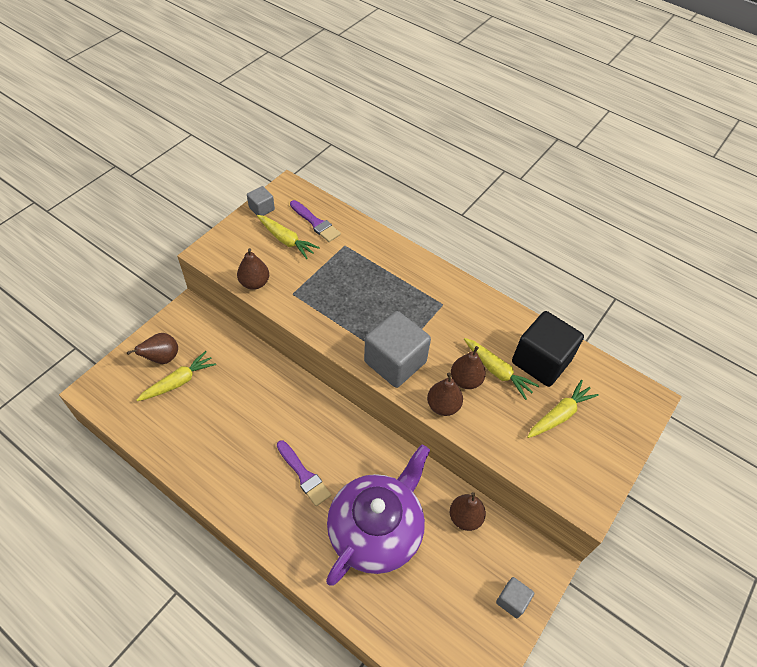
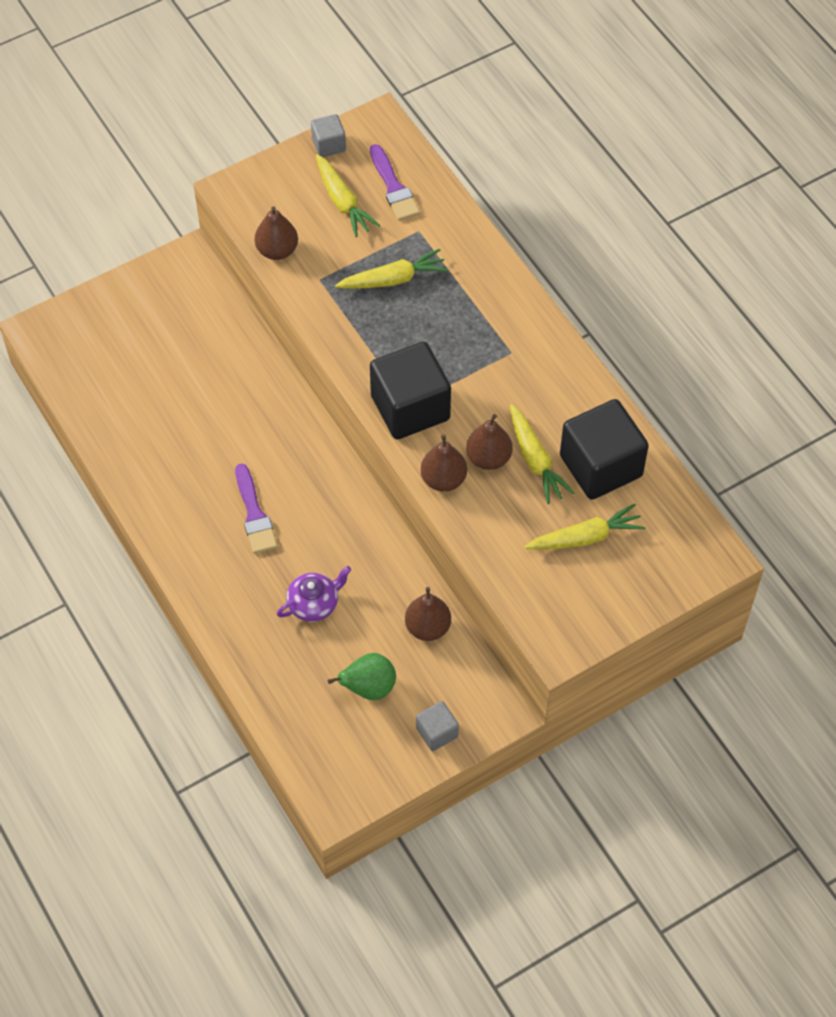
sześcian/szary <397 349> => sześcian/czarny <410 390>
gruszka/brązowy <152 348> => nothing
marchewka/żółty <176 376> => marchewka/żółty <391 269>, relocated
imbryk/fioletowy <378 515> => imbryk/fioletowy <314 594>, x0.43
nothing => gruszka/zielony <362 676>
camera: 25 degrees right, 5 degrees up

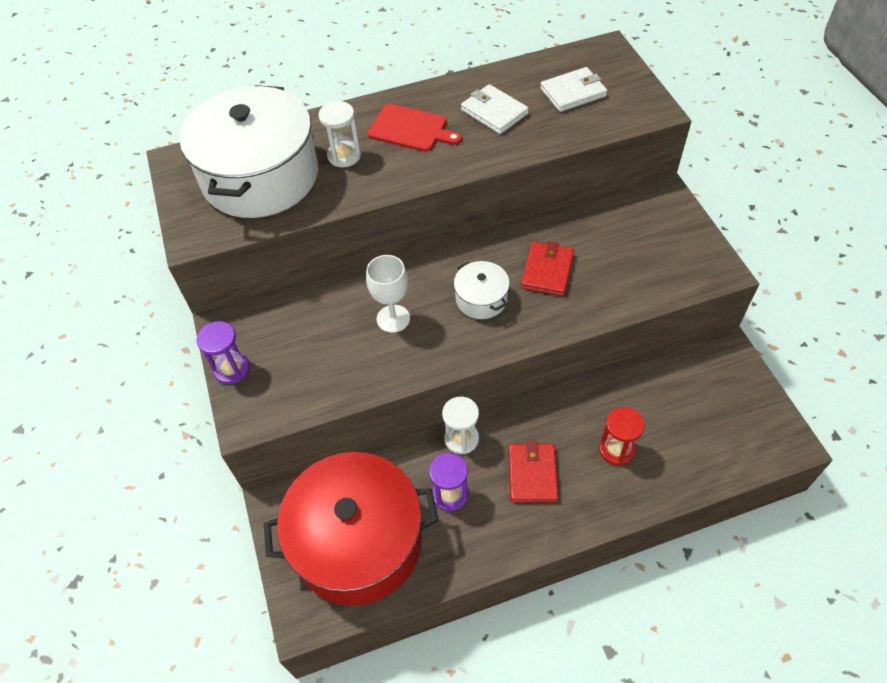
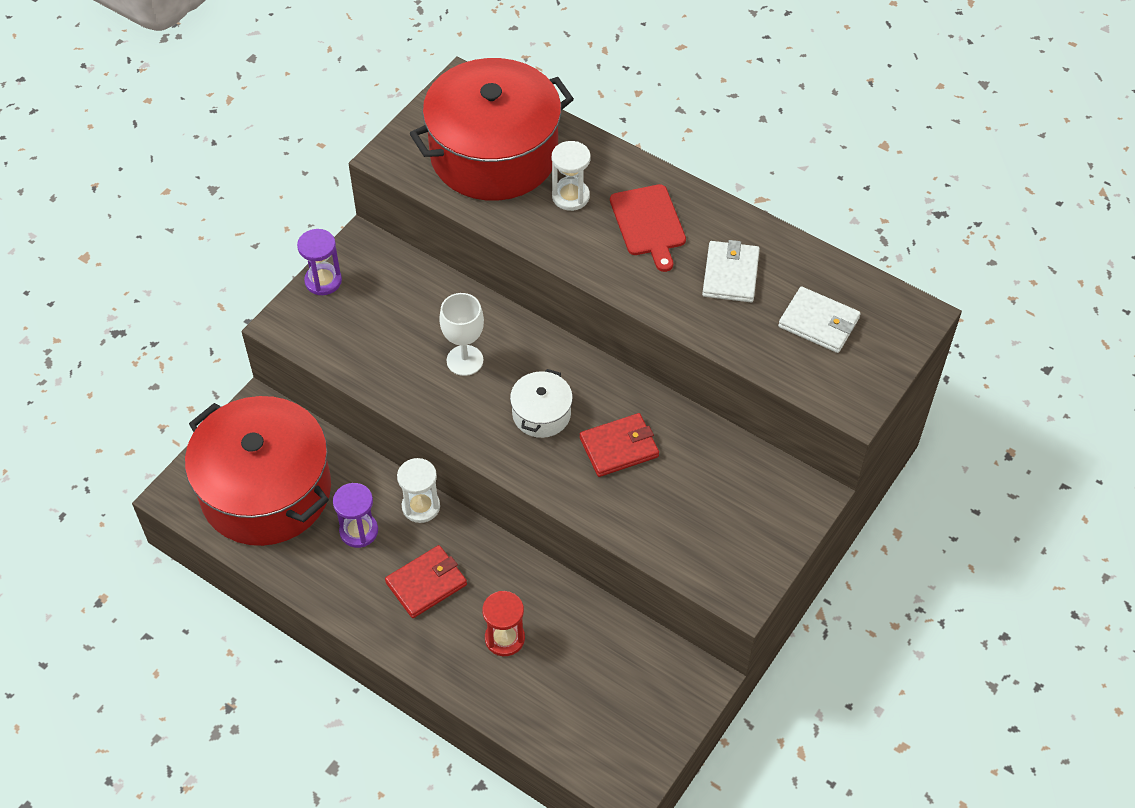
garnek/biały <248 151> => garnek/czerwony <492 129>
camera: 50 degrees right, 0 degrees up

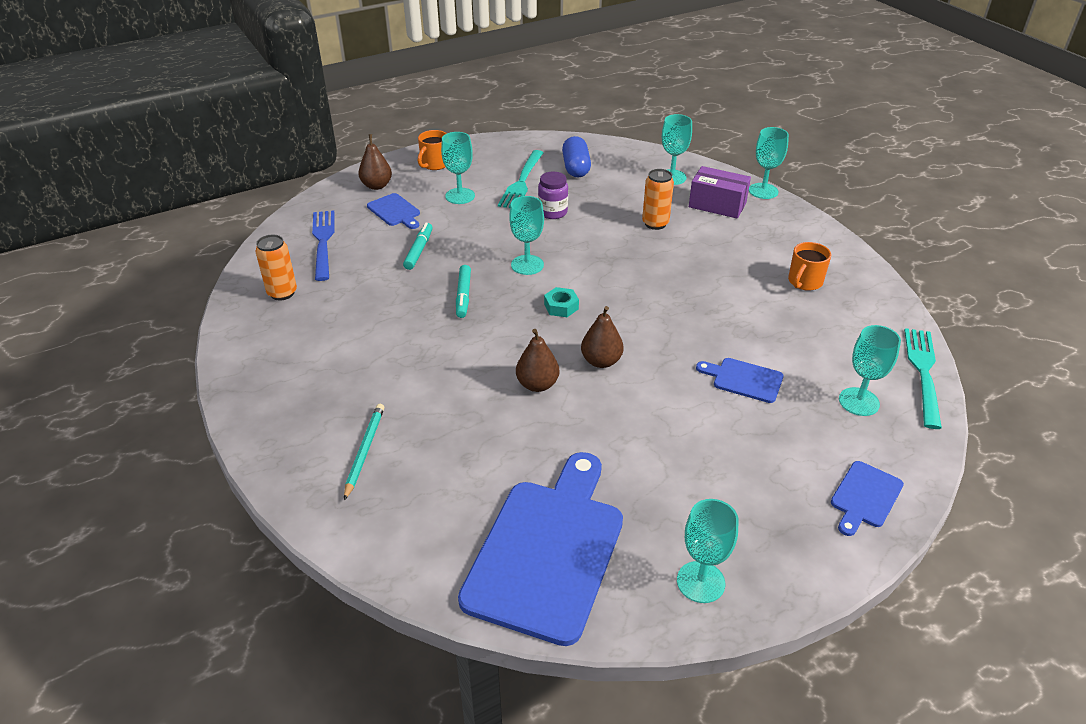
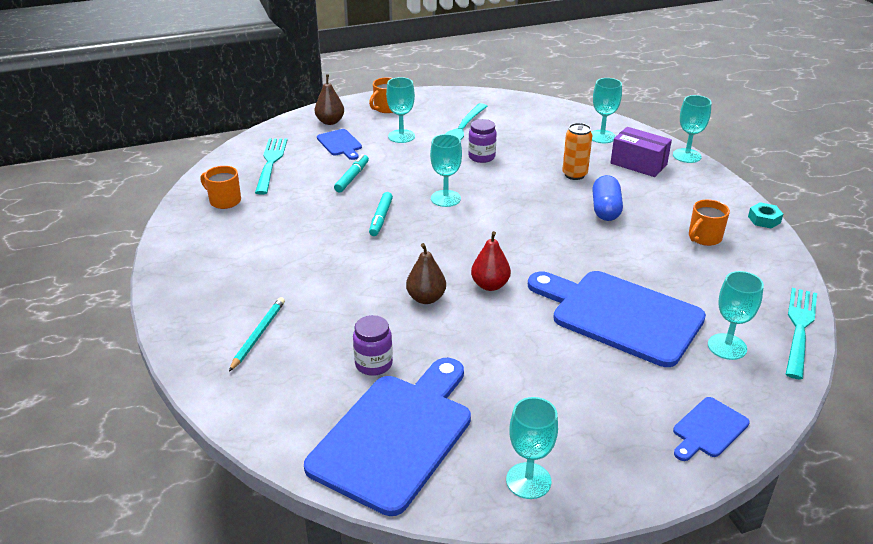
kapsułka/niebieski <576 156> => kapsułka/niebieski <607 198>, relocated
widelec/niebieski <323 245> => widelec/turkusowy <271 166>
puszka/pomarańczowy <276 267> => kubek/pomarańczowy <221 187>
nakrętka/turkusowy <561 302> => nakrętka/turkusowy <765 215>, relocated
gruszka/brązowy <602 337> => gruszka/czerwony <491 261>
deska do krojenia/niebieski <739 380> => deska do krojenia/niebieski <617 319>, x2.20
nothing => słoik/fioletowy <373 345>
camera: 10 degrees right, 5 degrees down

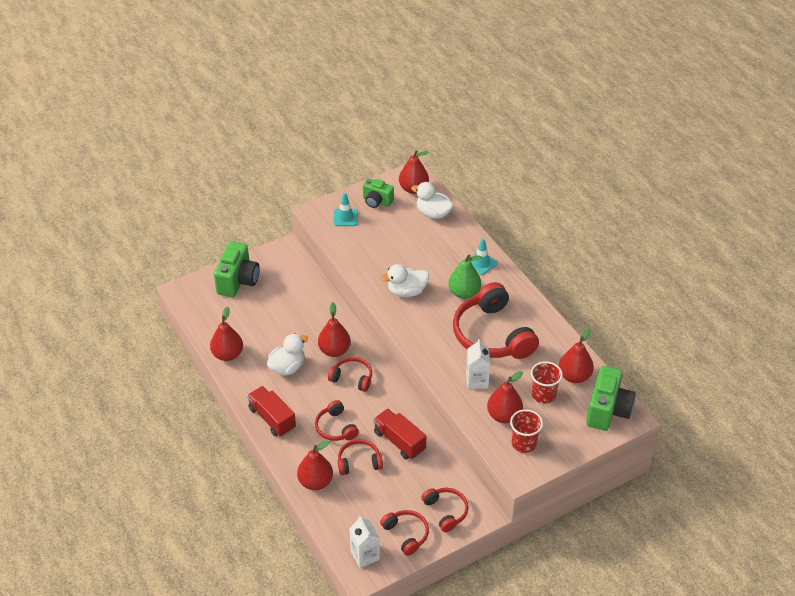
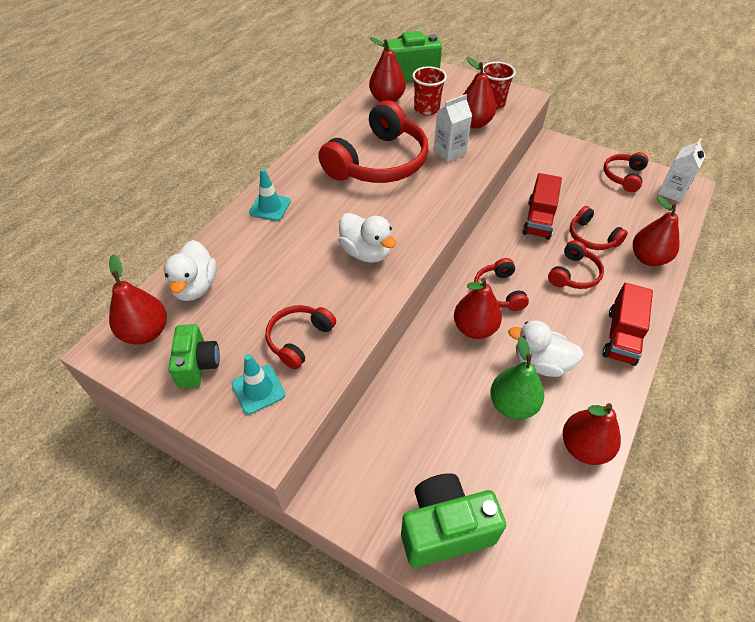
gruszka/zielony <465 276> => gruszka/zielony <517 378>, relocated
słuchawki/czerwony <444 510> => słuchawki/czerwony <301 337>, relocated
camera: 120 degrees left, 5 degrees up

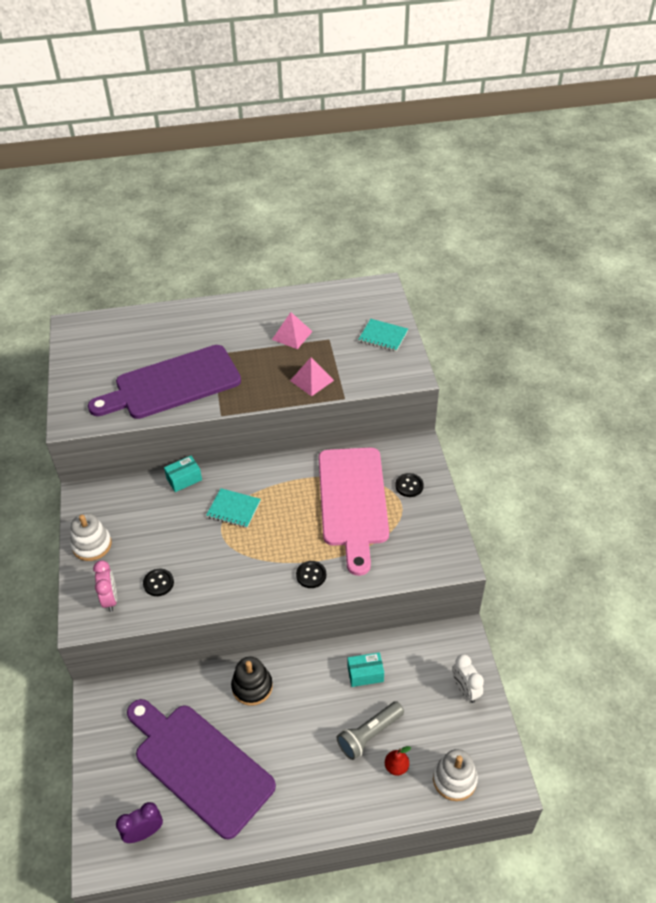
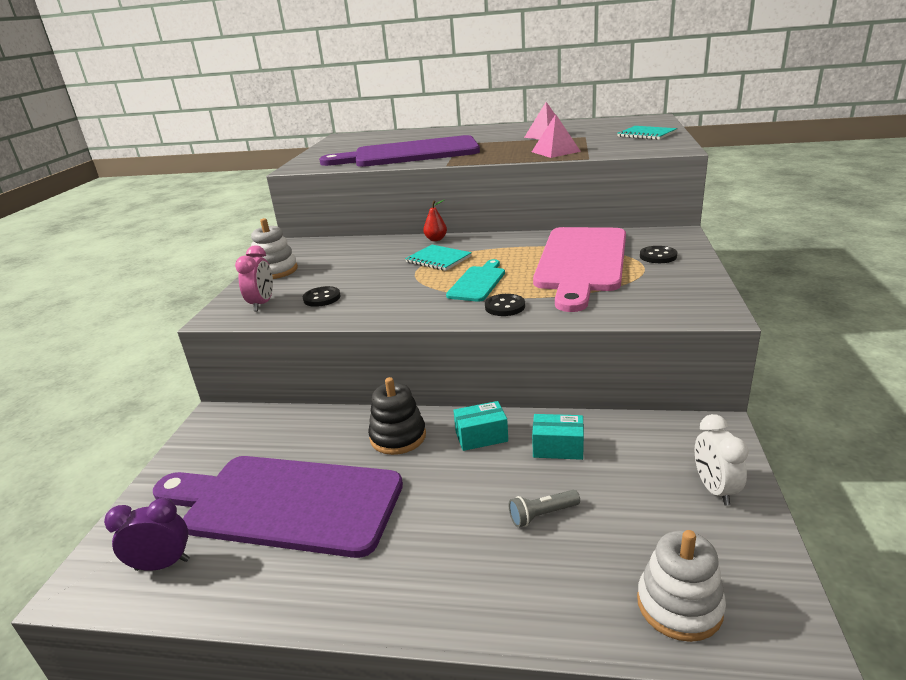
pudełko/turkusowy <183 474> => pudełko/turkusowy <480 426>, relocated
deska do krojenia/fioletowy <201 769> => deska do krojenia/fioletowy <278 507>, 45 degrees counterclockwise
latarka/szary <370 730> => latarka/szary <544 508>, x0.61
gruszka/czerwony <398 761> => gruszka/czerwony <435 220>, relocated
nothing => deska do krojenia/turkusowy <475 280>
camera: 20 degrees right, 20 degrees down

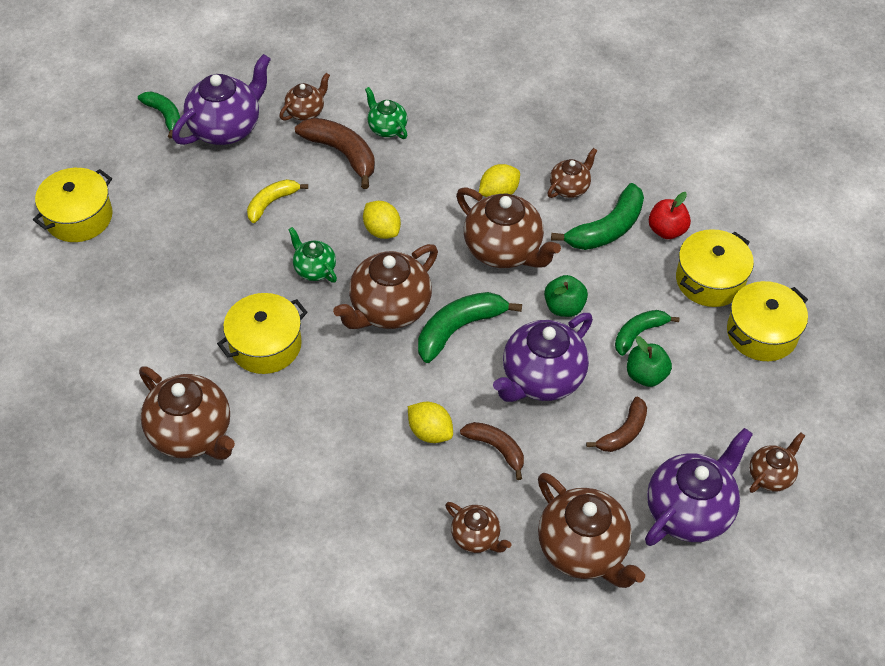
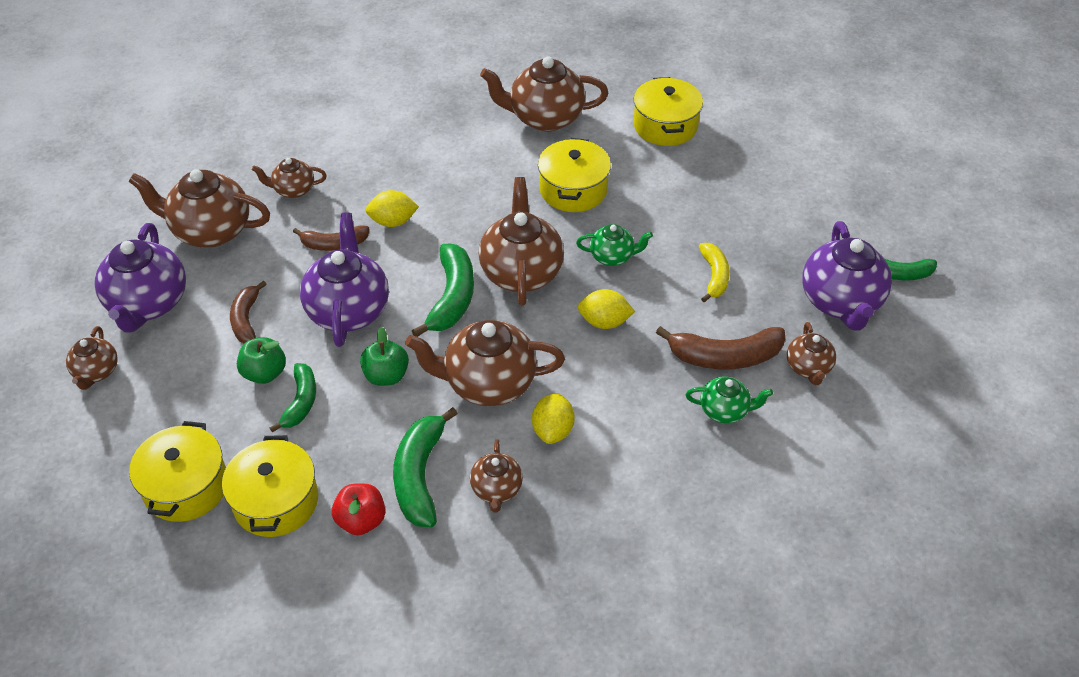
garnek/żółty <73 205> => garnek/żółty <668 111>, relocated
camera: 135 degrees right, 5 degrees down

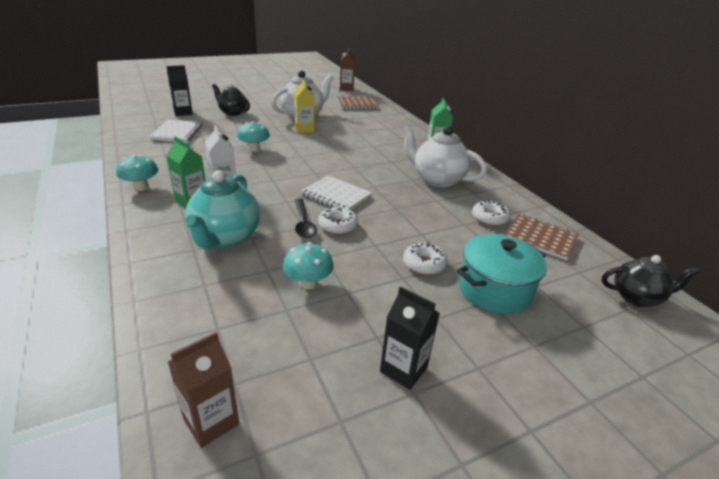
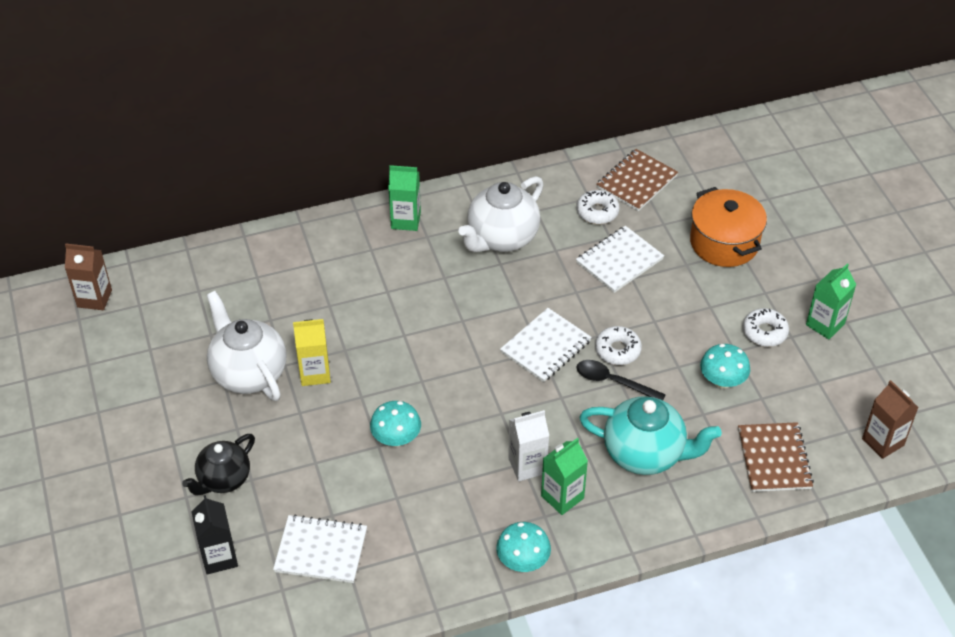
zeszyt/brązowy <357 102> => zeszyt/brązowy <776 457>, relocated
łyżka/czarny <306 218> => łyżka/czarny <621 380>, 150 degrees counterclockwise
garnek/turkusowy <502 274> => garnek/pomarańczowy <728 227>
donut/biały <425 258> => donut/biały <765 327>, relocated
imbryk/czarny <650 281> => nothing
karton mleka/czarny <410 338> => karton mleka/zielony <831 301>
nothing => zeszyt/biały <620 259>
camera: 80 degrees left, 15 degrees up

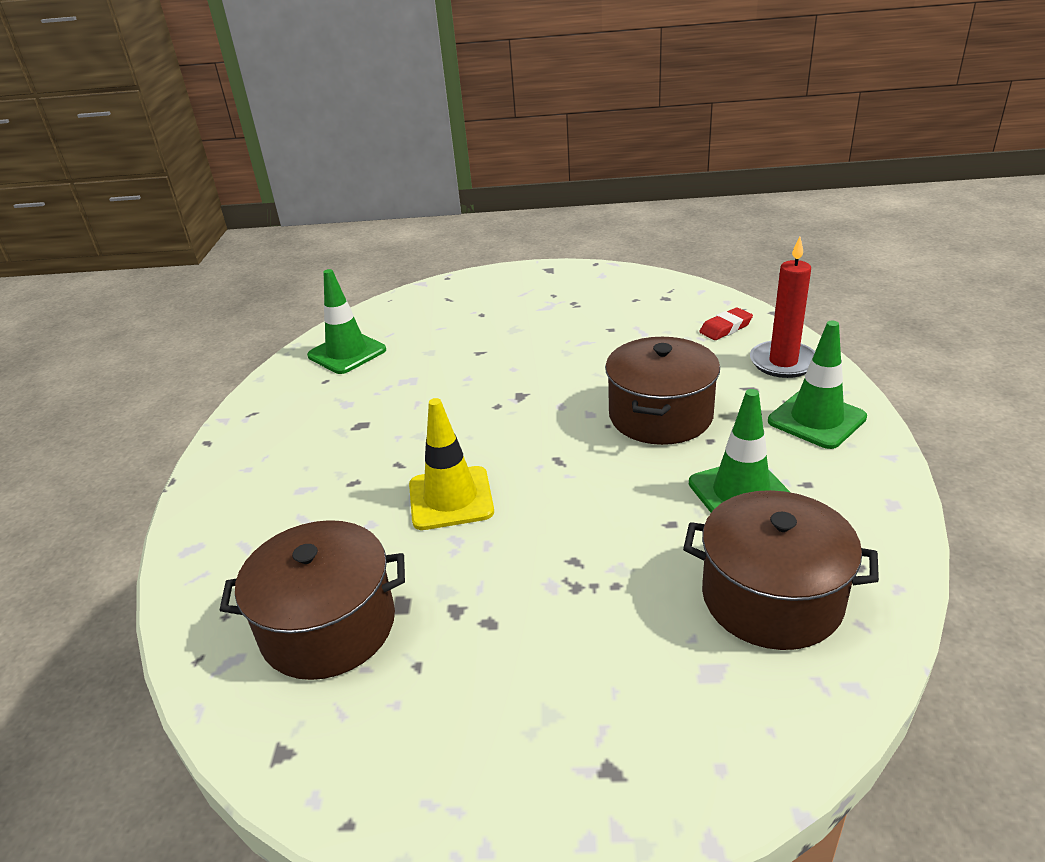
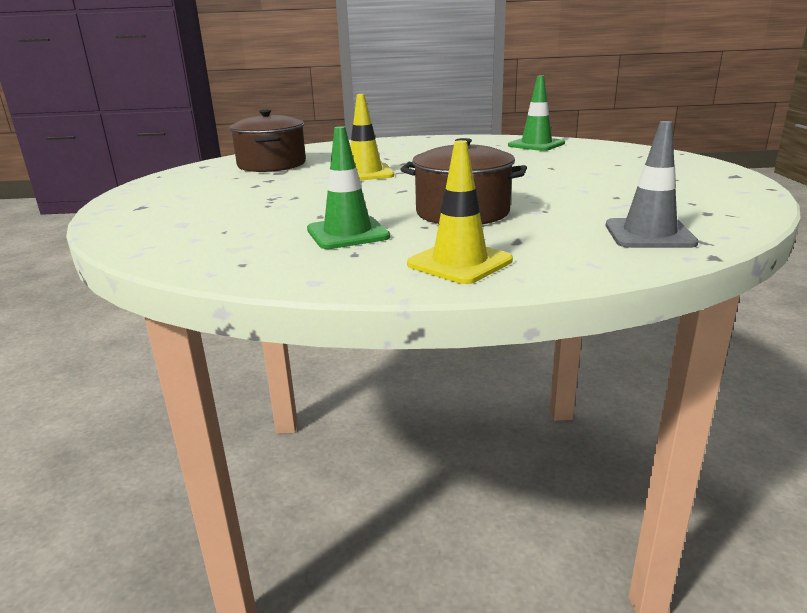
świeca/czerwony <782 307> => nothing
gumka do mazania/czerwony <726 323> => pachołek/szary <652 184>
pachołek/zielony <817 385> => pachołek/żółty <460 212>
garnek/brązowy <781 570> => nothing
camera: 85 degrees right, 10 degrees down

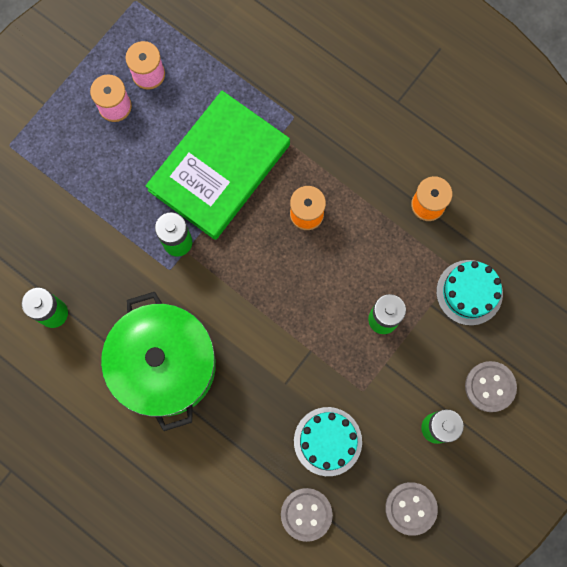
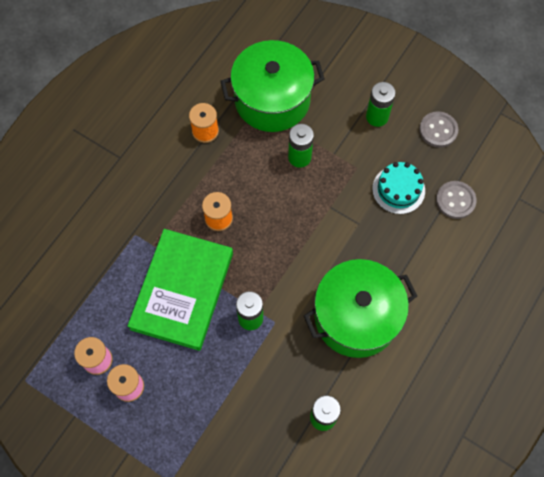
książka/zielony <218 165> => książka/zielony <180 290>, 75 degrees clockwise
tort/turkusowy <469 292> => garnek/zielony <272 86>
guzik/szary <491 386> => nothing
camera: 95 degrees left, 10 degrees down

